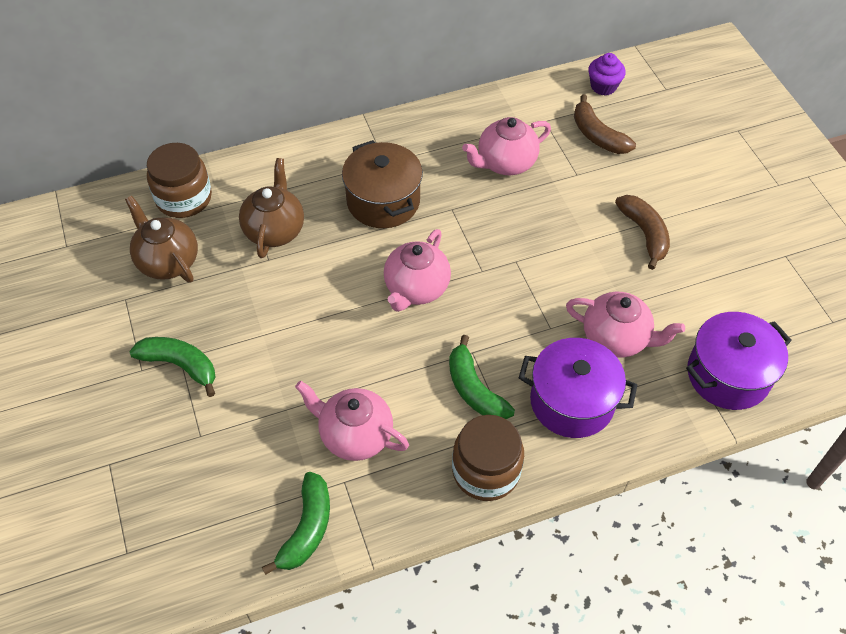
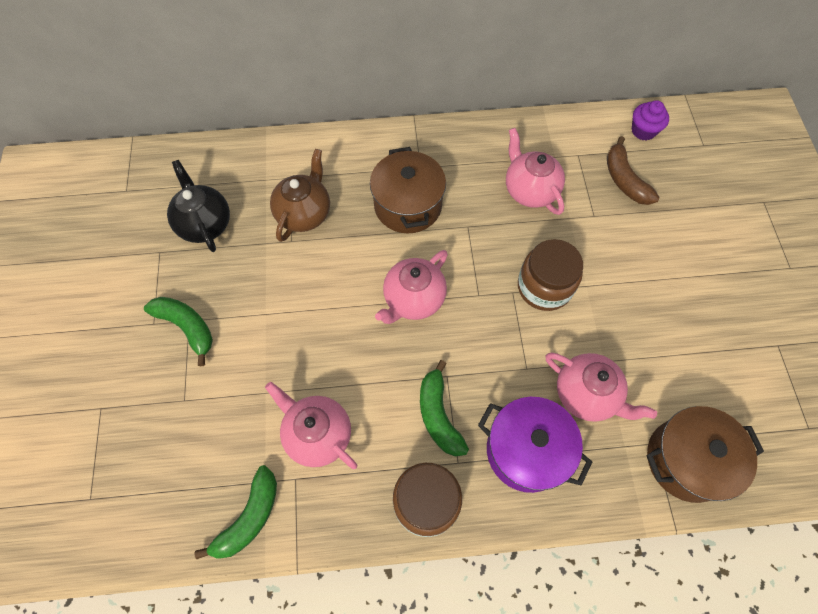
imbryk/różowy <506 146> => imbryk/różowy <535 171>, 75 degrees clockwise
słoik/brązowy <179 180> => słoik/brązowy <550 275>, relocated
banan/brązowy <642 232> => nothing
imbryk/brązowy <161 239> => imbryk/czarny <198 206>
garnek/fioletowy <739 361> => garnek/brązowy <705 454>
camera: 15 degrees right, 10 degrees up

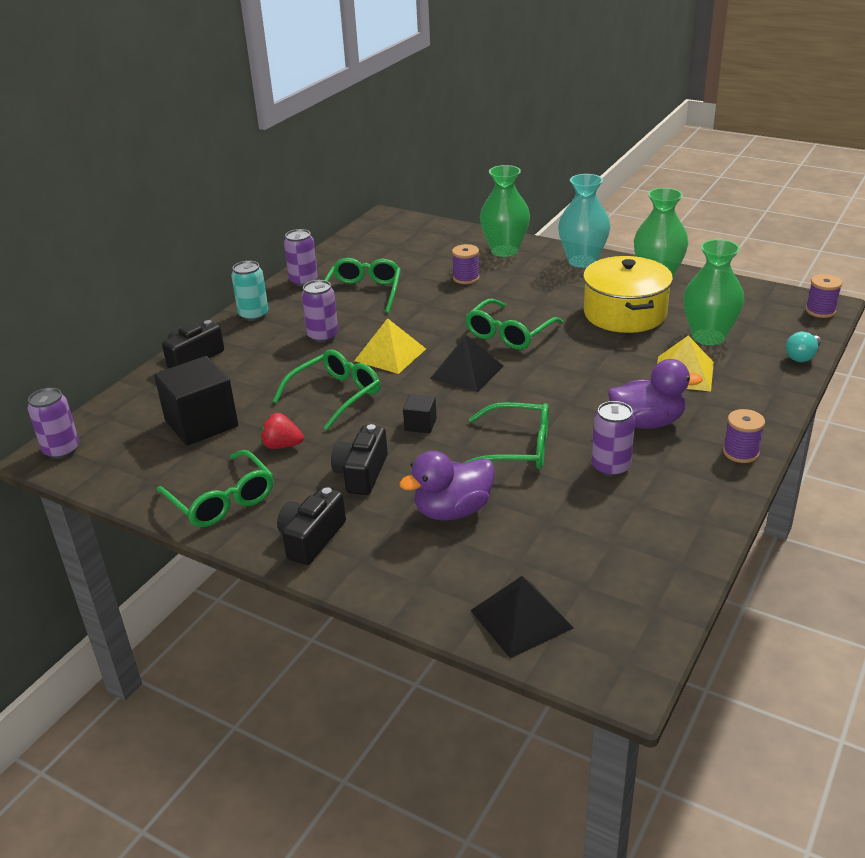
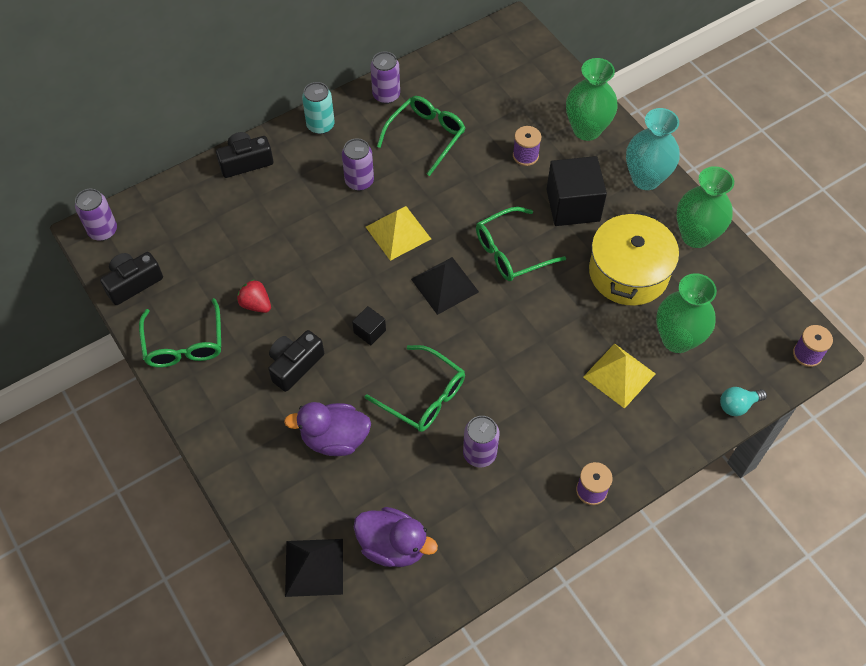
okulary/zielony <326 389> => nothing
sześcian/czarny <196 401> => sześcian/czarny <576 191>, relocated
kaczka/fioletowy <655 394> => kaczka/fioletowy <396 537>, relocated
aparat fotograficzny/czarny <311 526> => aparat fotograficzny/czarny <131 278>, relocated
camera: 25 degrees right, 25 degrees up

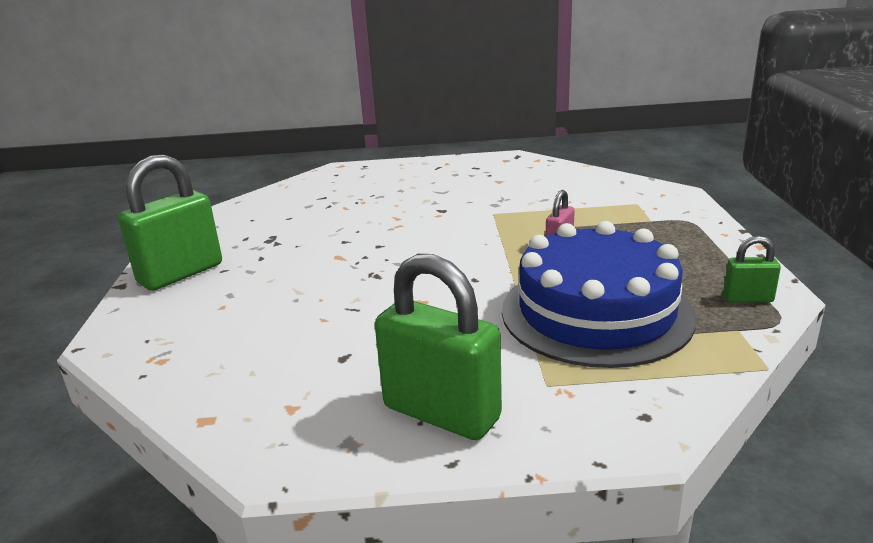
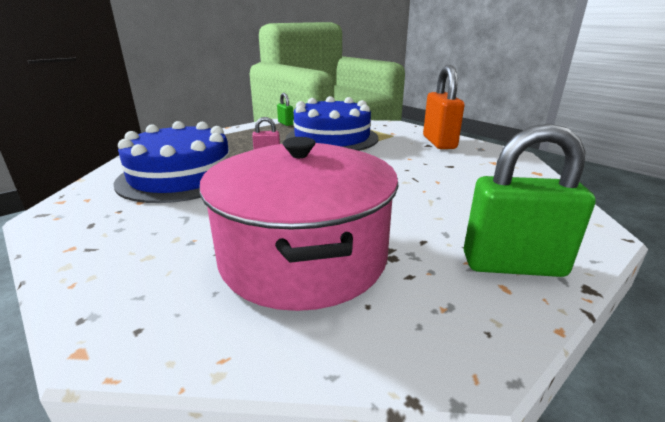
kłódka/zielony <438 347> => kłódka/pomarańczowy <444 107>
nothing => tort/niebieski <171 162>
nothing => garnek/różowy <299 224>
camera: 130 degrees left, 0 degrees up

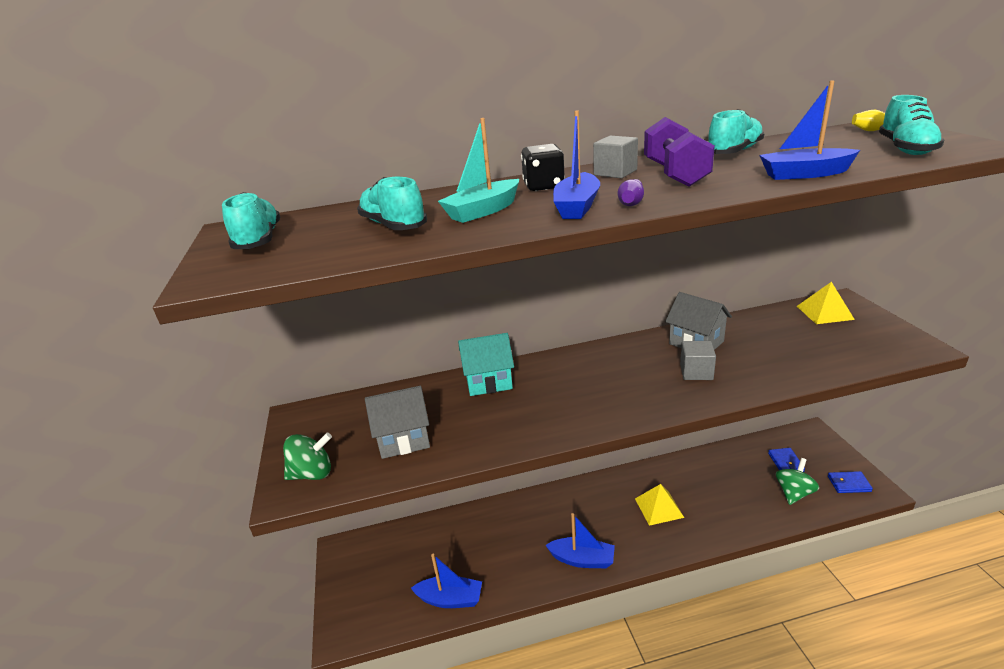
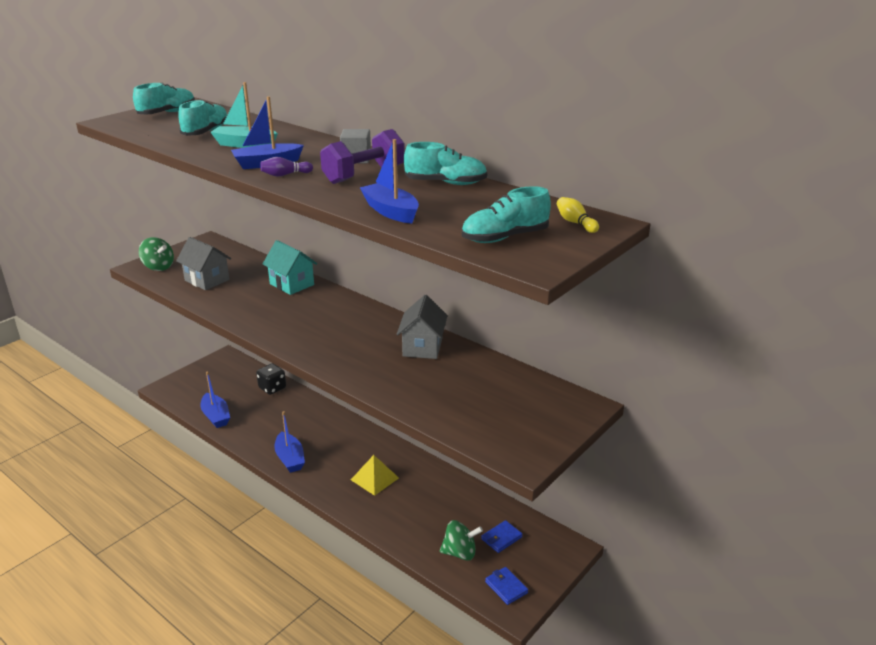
kostka do gry/czarny <543 167> => kostka do gry/czarny <271 379>, relocated
piramida/żółty <826 303> => nothing
sześcian/szary <698 360> => nothing
camera: 50 degrees right, 0 degrees up

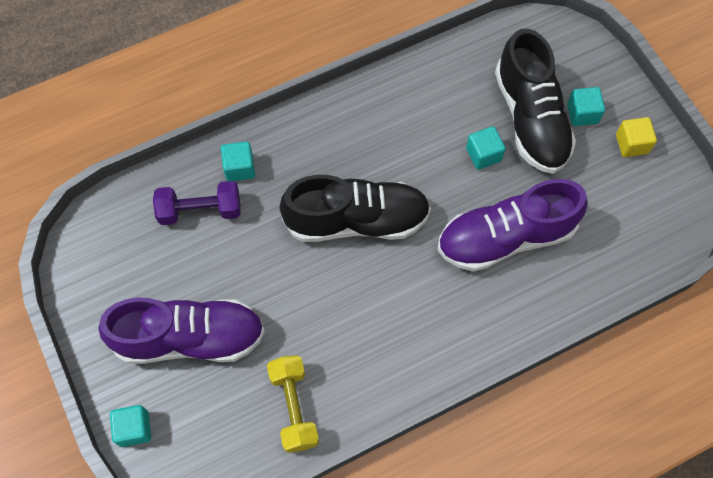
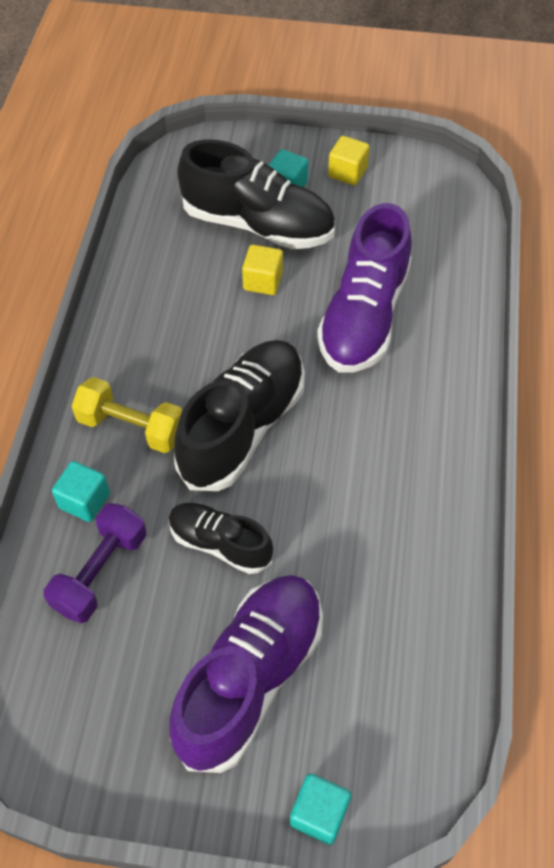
sześcian/turkusowy <486 148> => sześcian/żółty <262 270>
hantel/żółty <293 404> => hantel/żółty <127 415>, relocated
nothing => but/czarny <220 538>
camera: 55 degrees left, 10 degrees down

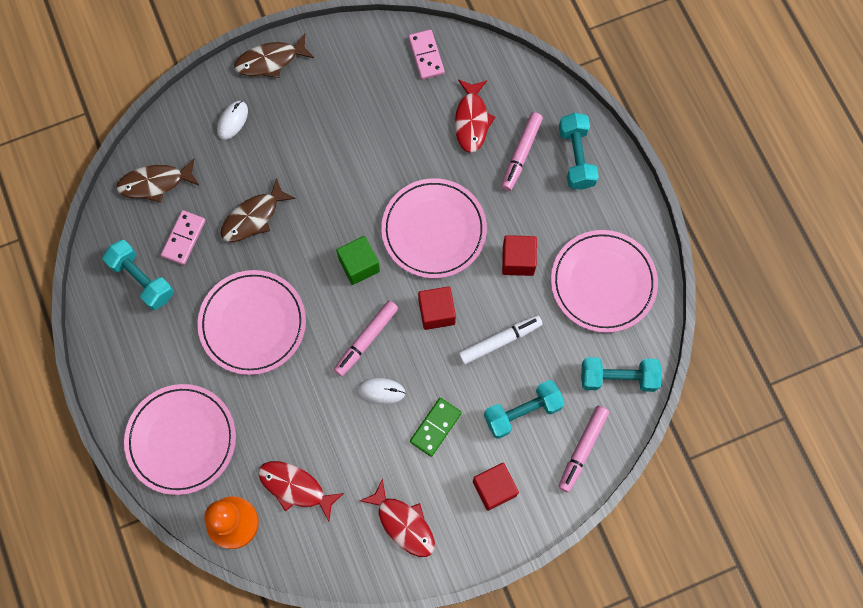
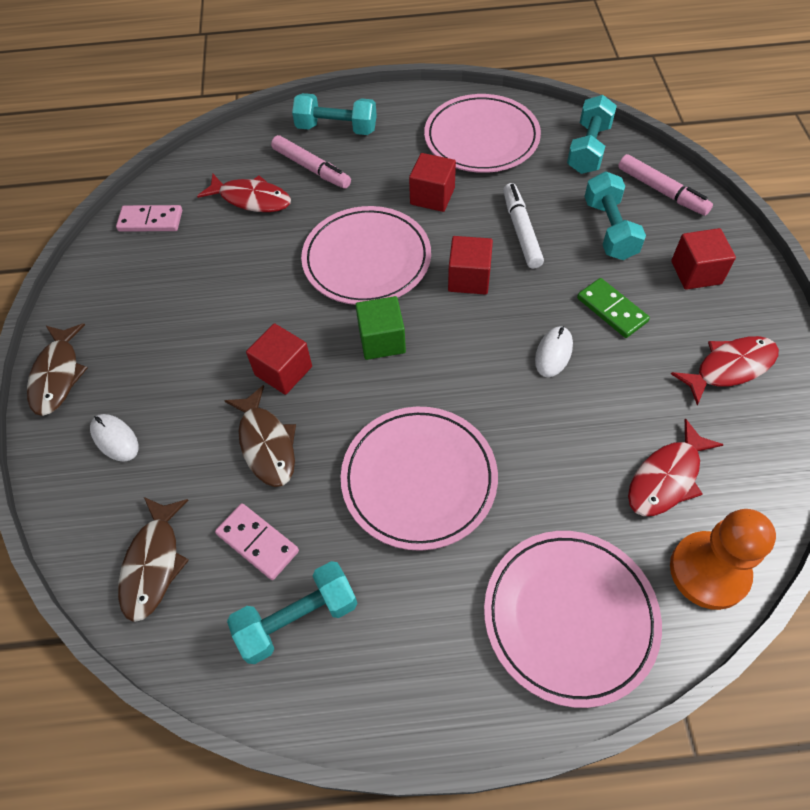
flamaster/różowy <366 338> => nothing
nothing => sześcian/czerwony <279 359>
camera: 70 degrees left, 15 degrees down

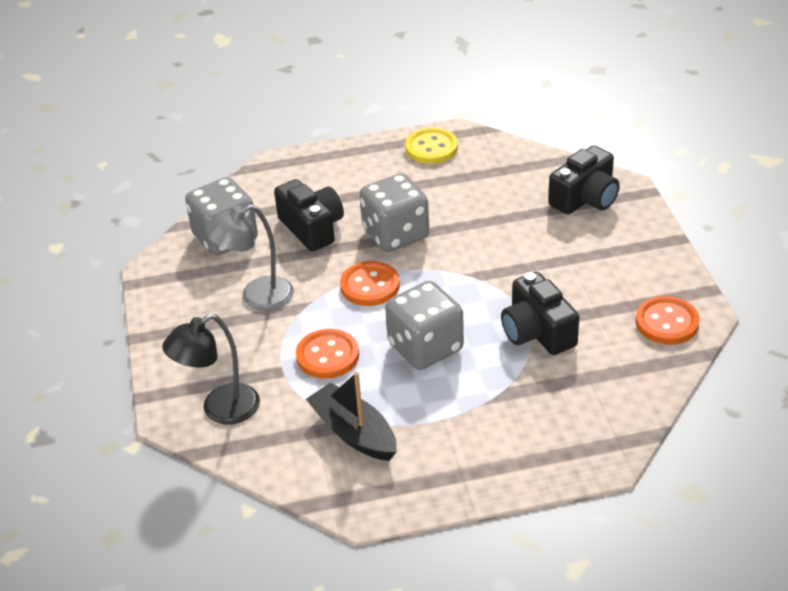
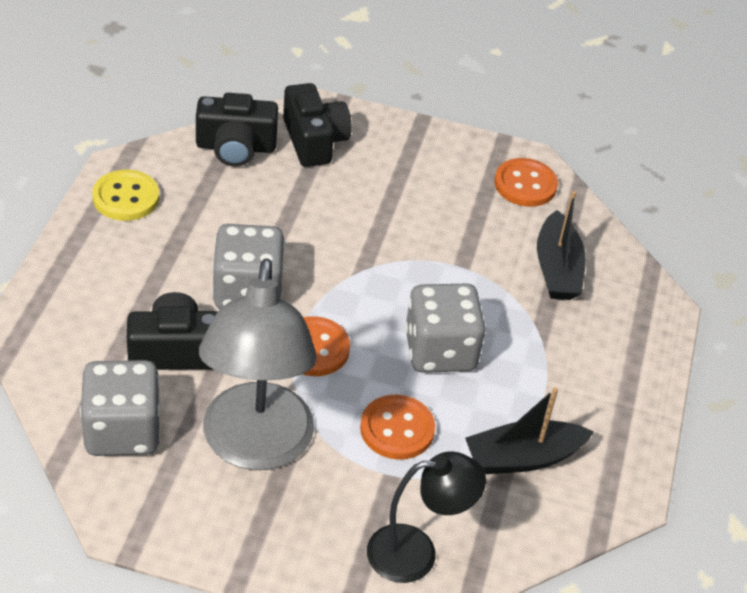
lampka/szary <249 258> => lampka/szary <258 364>, x1.70
aparat fotograficzny/czarny <540 313> => aparat fotograficzny/czarny <237 130>, relocated
lampka/czarny <211 369> => lampka/czarny <426 517>, 90 degrees counterclockwise
nothing => łódka/czarny <561 245>
camera: 70 degrees left, 5 degrees up

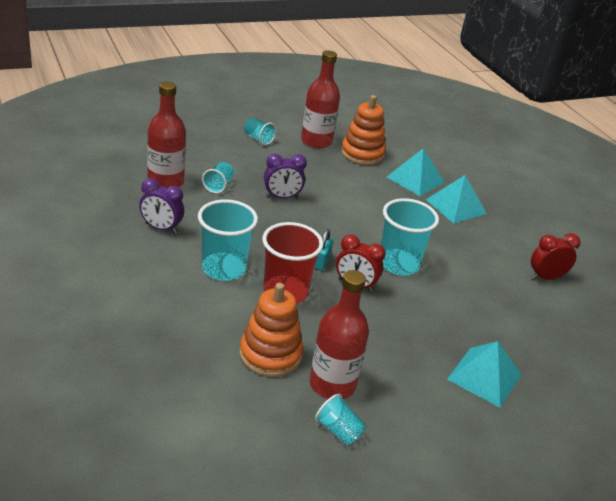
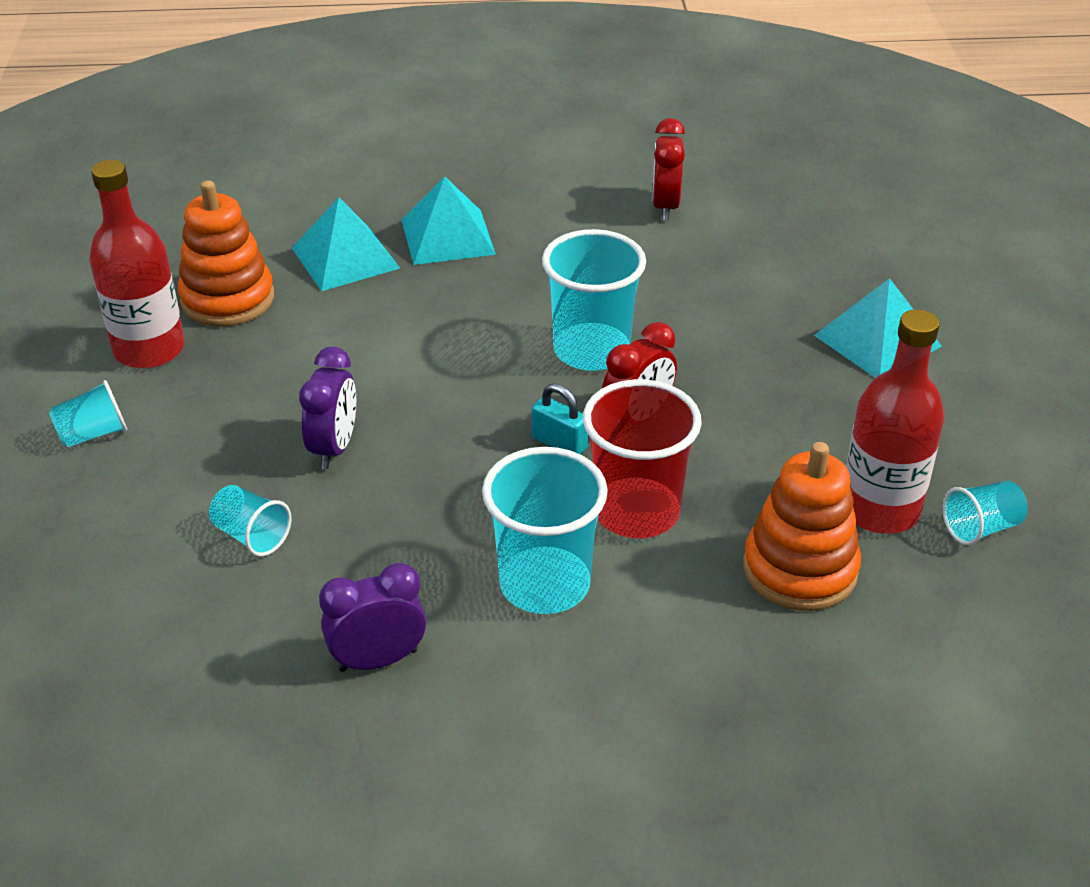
butelka/czerwony <166 134> => nothing
budzik/fioletowy <161 206> => budzik/fioletowy <372 617>, 150 degrees counterclockwise
camera: 65 degrees left, 5 degrees up

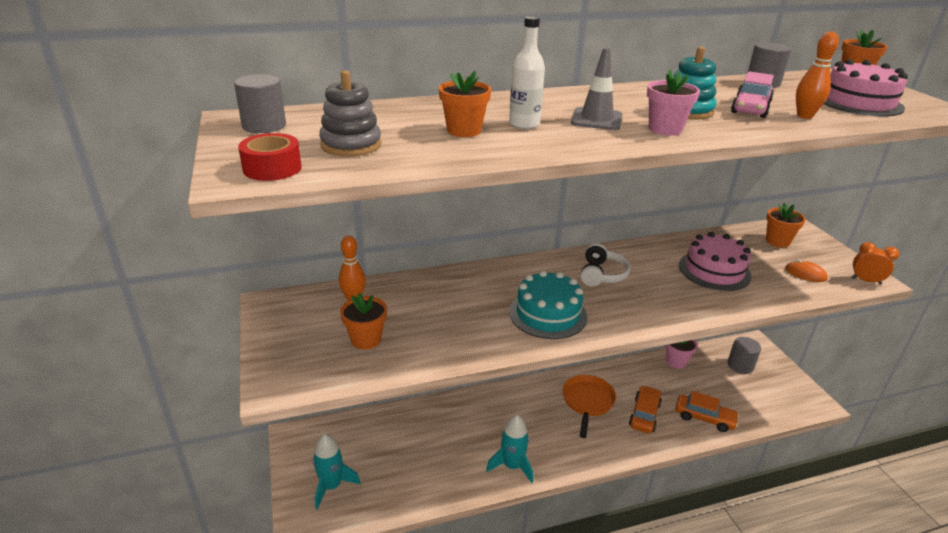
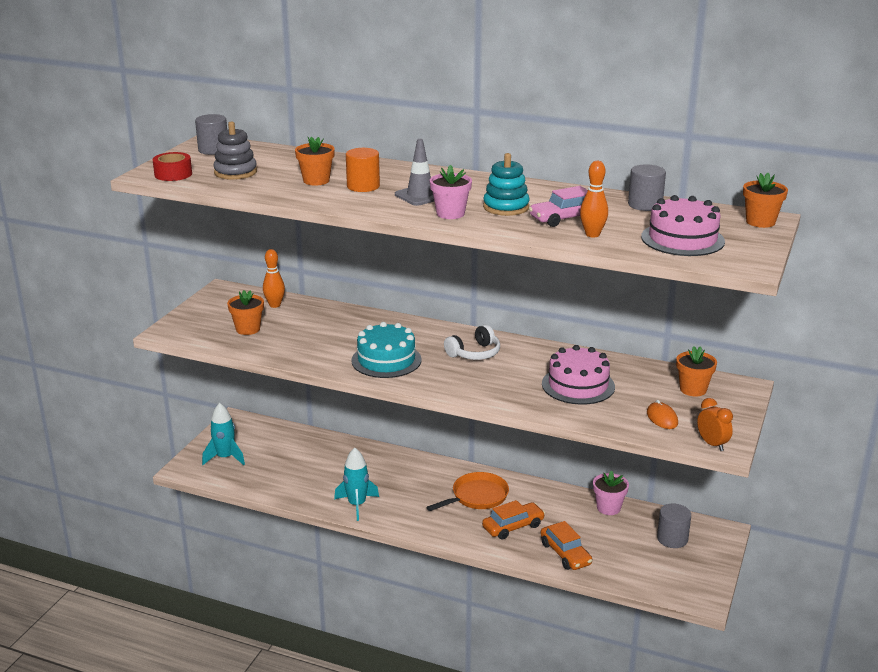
butelka/biały <527 72> => walec/pomarańczowy <363 170>
camera: 40 degrees right, 5 degrees down

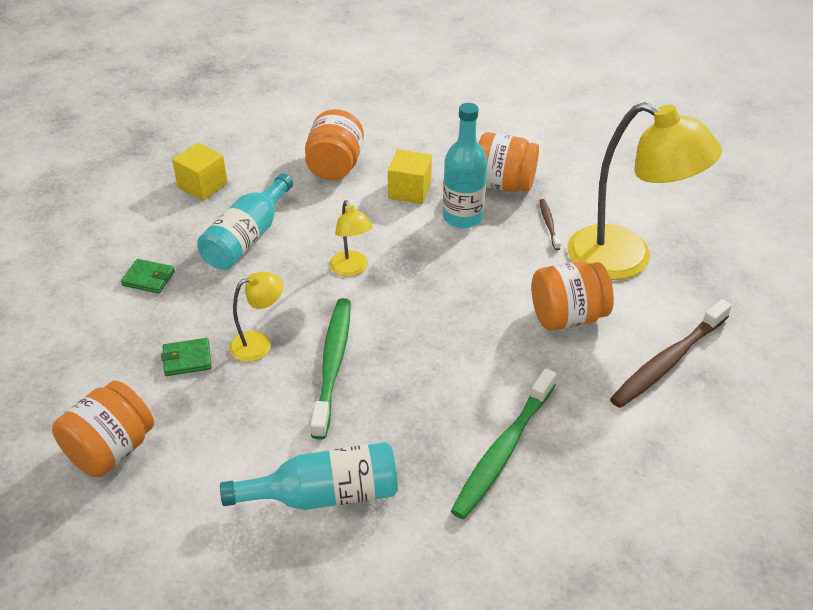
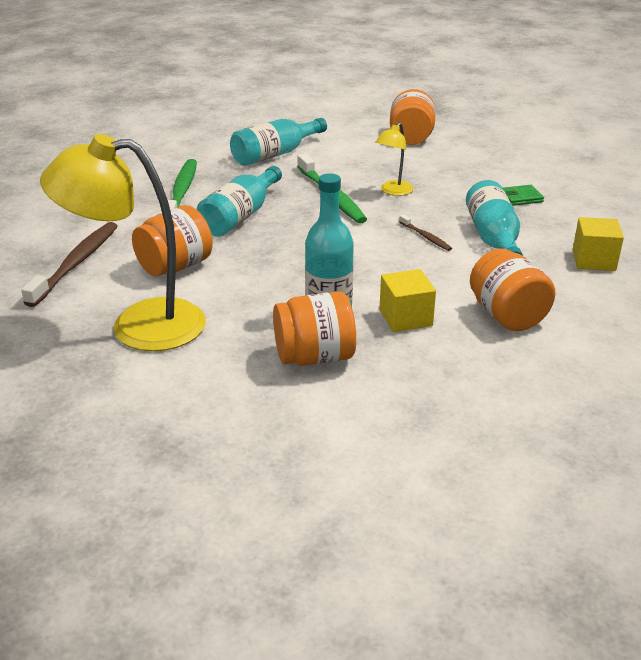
szczoteczka do zębów/brązowy <550 224> => szczoteczka do zębów/brązowy <425 232>, relocated
lampka/żółty <351 238> => nothing
portfel/zielony <186 357> => nothing
nothing => butelka/turkusowy <239 201>
camera: 150 degrees right, 10 degrees down

